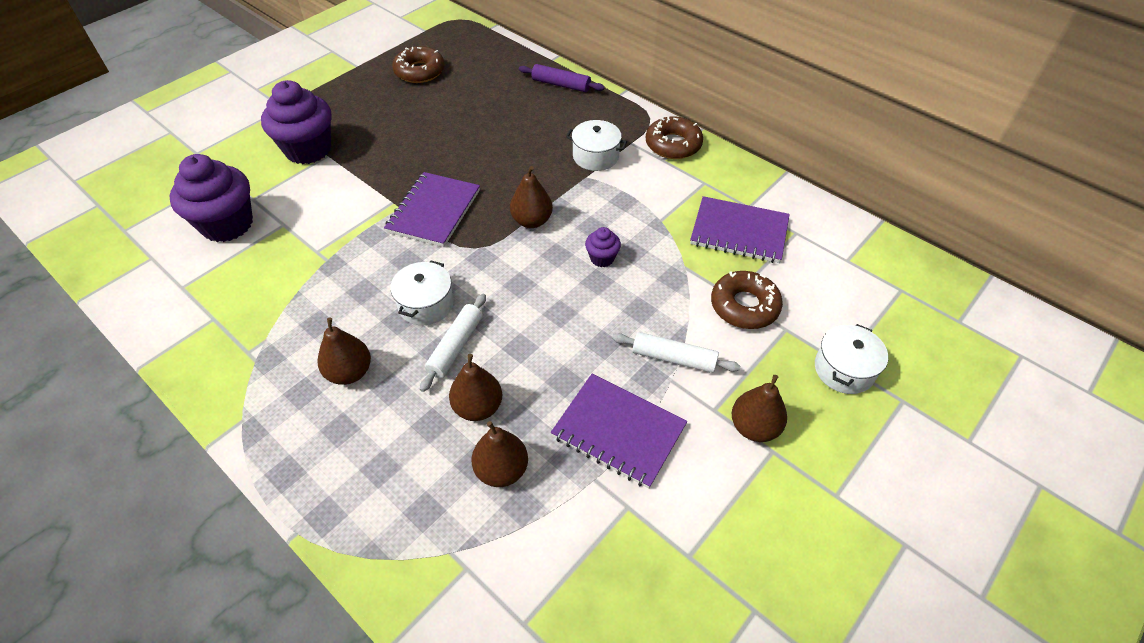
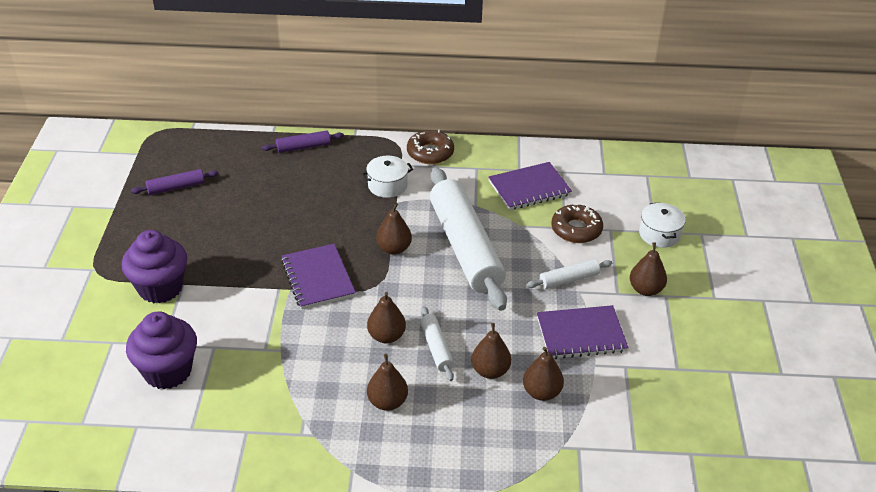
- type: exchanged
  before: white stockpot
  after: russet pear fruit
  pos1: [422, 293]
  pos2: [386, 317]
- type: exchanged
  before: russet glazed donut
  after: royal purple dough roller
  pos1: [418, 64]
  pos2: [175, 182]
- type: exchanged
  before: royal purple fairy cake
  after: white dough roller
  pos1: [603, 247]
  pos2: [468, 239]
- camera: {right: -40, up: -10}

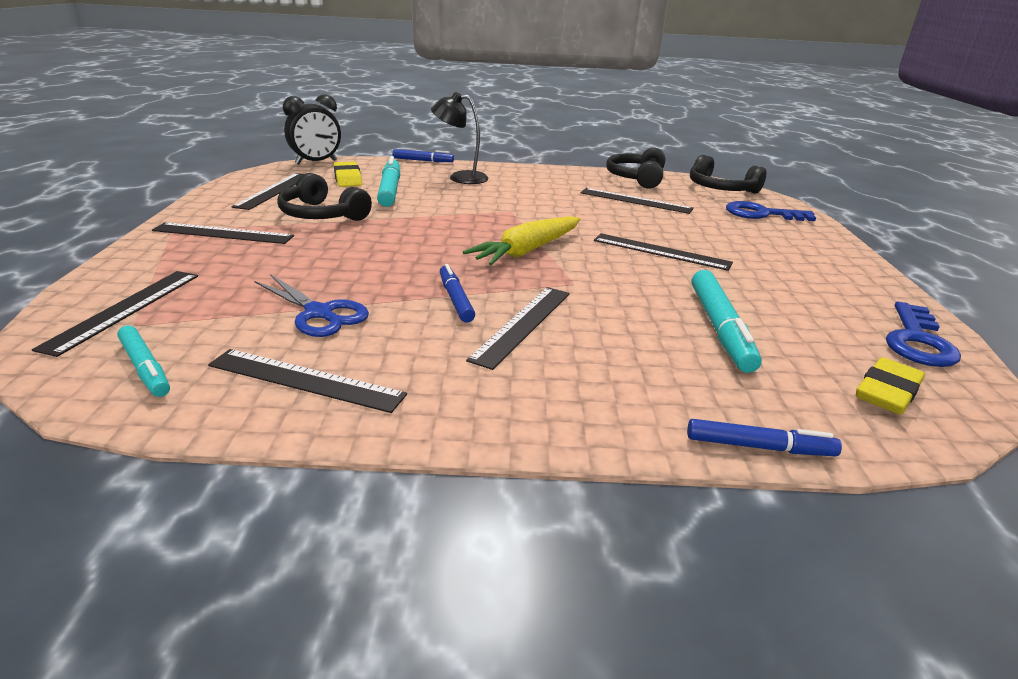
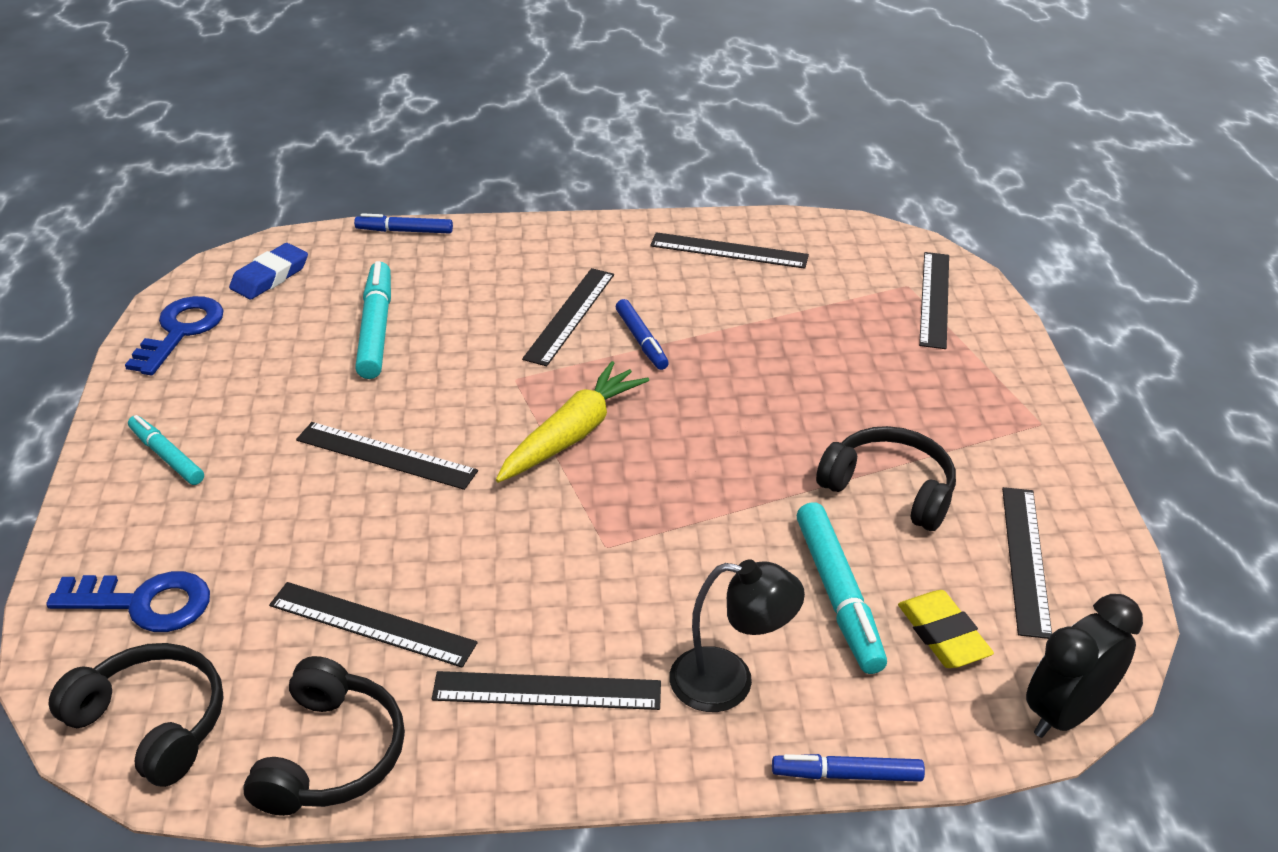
- type: missing
  before: cobalt shears
  pos1: [311, 305]
- type: relocated
  before: turquoise marker pen
  pos1: [143, 361]
  pos2: [166, 450]
- type: relocated
  before: ebony measuring stick
  pos1: [223, 233]
  pos2: [546, 690]
- type: colour
  before: bright yellow gum eraser
  after: cobalt gum eraser
  pos1: [890, 386]
  pos2: [268, 271]
- camera: {right: 175, up: 10}

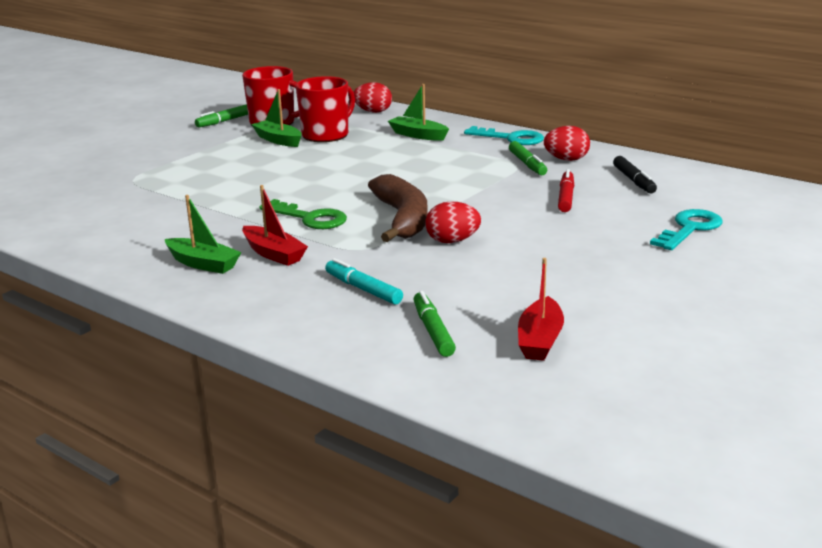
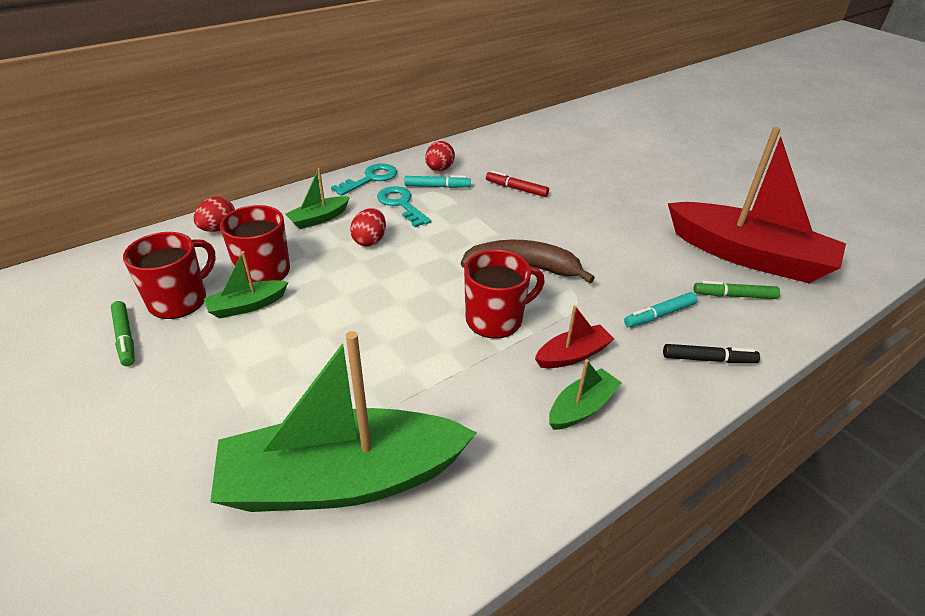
- type: appeared
  after: leaf-green sailboat
  pos2: [343, 421]
- type: relocated
  before: crimson egg shape
  pos1: [453, 222]
  pos2: [368, 227]
- type: relocated
  before: ebony marker pen
  pos1: [635, 174]
  pos2: [711, 353]
- type: relocated
  before: turquoise latchkey
  pos1: [686, 229]
  pos2: [404, 206]
- type: exchanged
  before: leaf-green latchkey
  after: crimson coffee mug
  pos1: [303, 214]
  pos2: [504, 294]
- type: colour
  before: leaf-green marker pen
  after: turquoise marker pen
  pos1: [528, 158]
  pos2: [437, 181]
- type: size
  before: crimson sailboat
  pos1: [541, 309]
  pos2: [757, 205]
  scale: 2.33
- camera: {right: -75, up: 15}

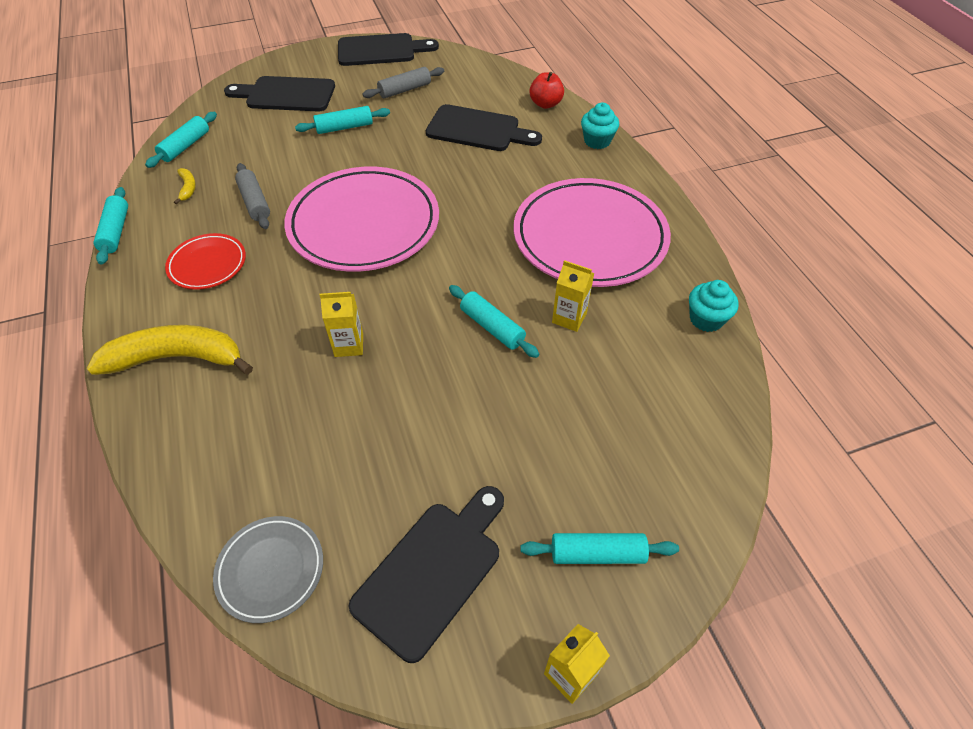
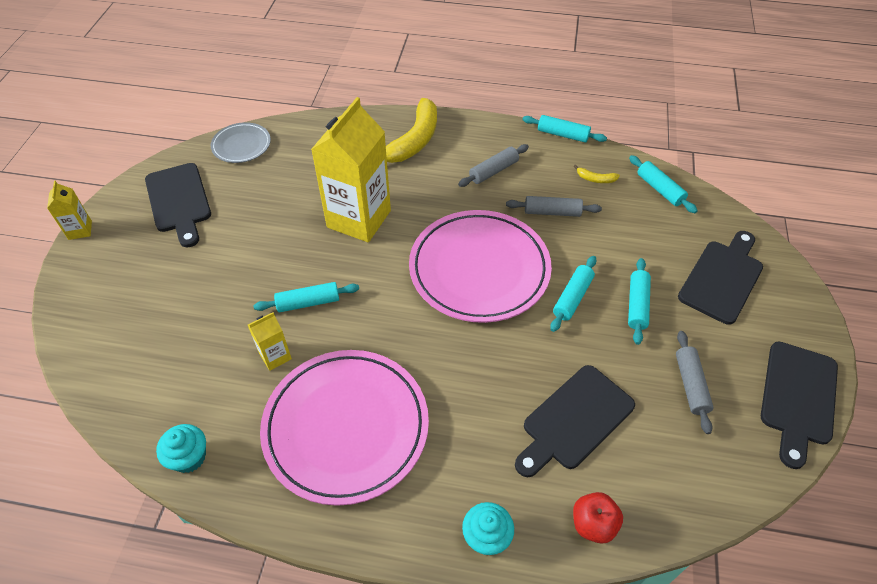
- type: relocated
  before: turquoise dough roller
  pos1: [599, 548]
  pos2: [573, 294]
- type: exchanged
  before: crimson dinner plate
  after: gray dough roller
  pos1: [205, 261]
  pos2: [493, 165]
- type: size
  before: bright yellow carton
  pos1: [341, 324]
  pos2: [351, 169]
  scale: 2.27
- camera: {right: 120, up: 0}

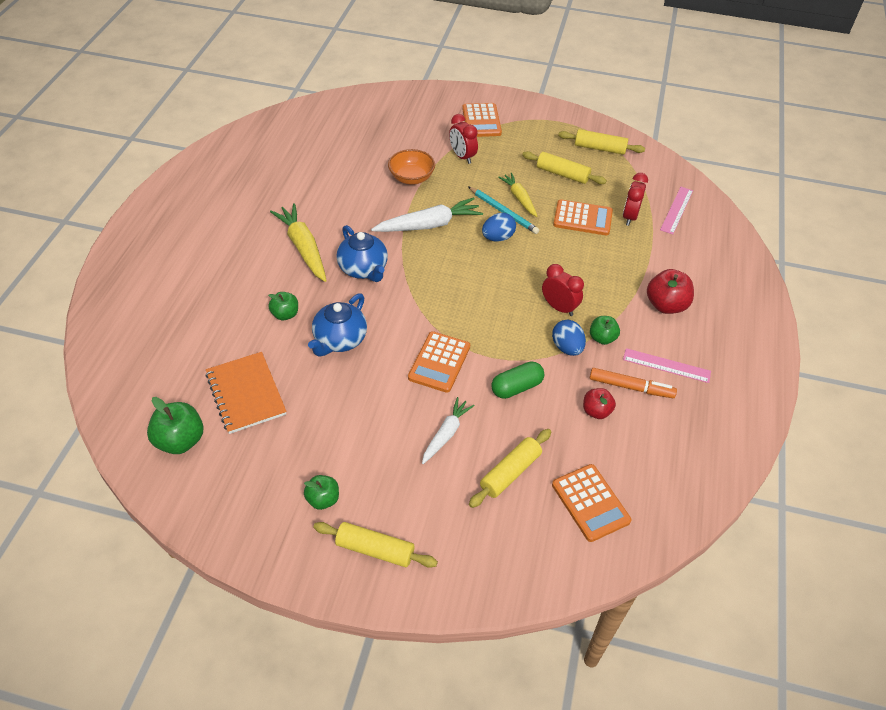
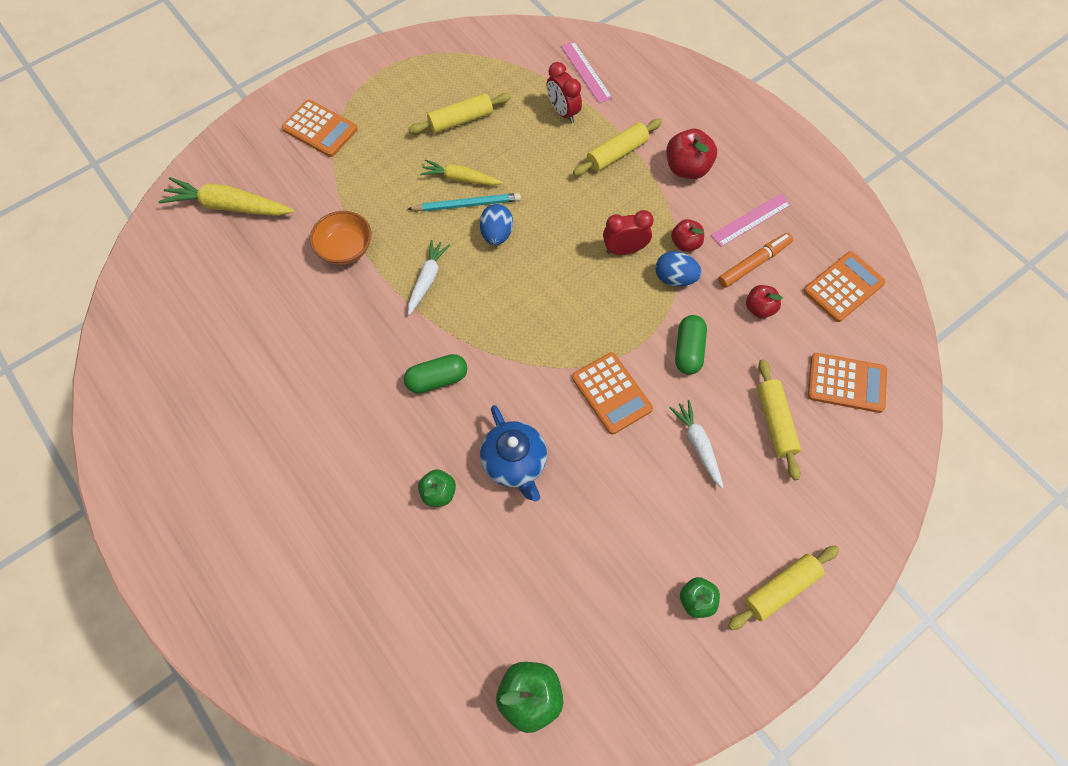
- type: missing
  before: bright orange notebook
  pos1: [246, 393]
- type: missing
  before: crimson alarm clock
  pos1: [463, 139]
- type: relocated
  before: bright yellow carrot
  pos1: [298, 242]
  pos2: [227, 196]
- type: relocated
  before: bright orange adding machine
  pos1: [583, 217]
  pos2: [845, 286]
- type: relocated
  before: bright yellow dough roller
  pos1: [601, 142]
  pos2: [617, 147]
- type: exchanged
  before: cobalt teapot
  after: leaf-green pill
  pos1: [362, 253]
  pos2: [435, 373]
- type: colour
  before: leaf-green apple
  after: crimson apple
  pos1: [605, 330]
  pos2: [687, 235]
- type: size
  before: white carrot
  pos1: [427, 214]
  pos2: [429, 277]
  scale: 0.62
- camera: {right: -50, up: 15}

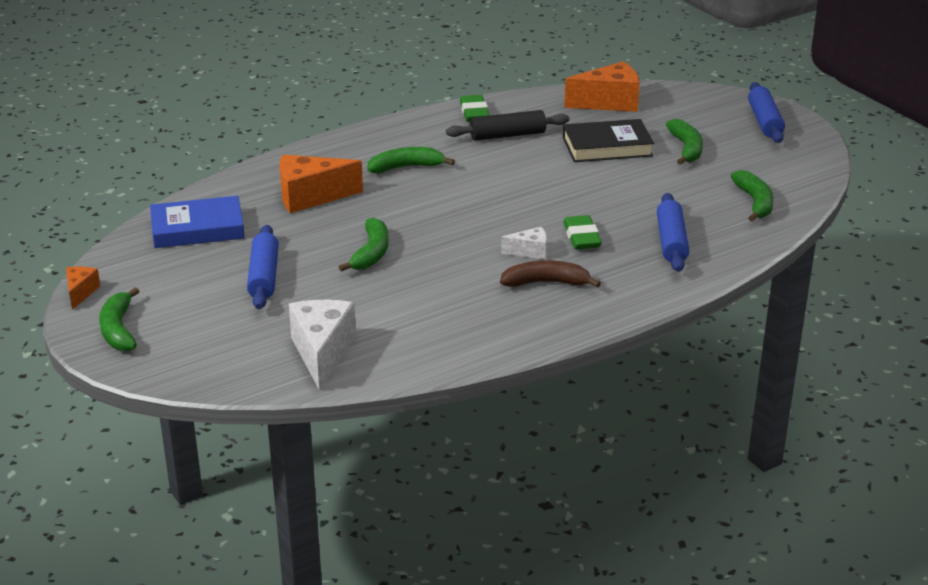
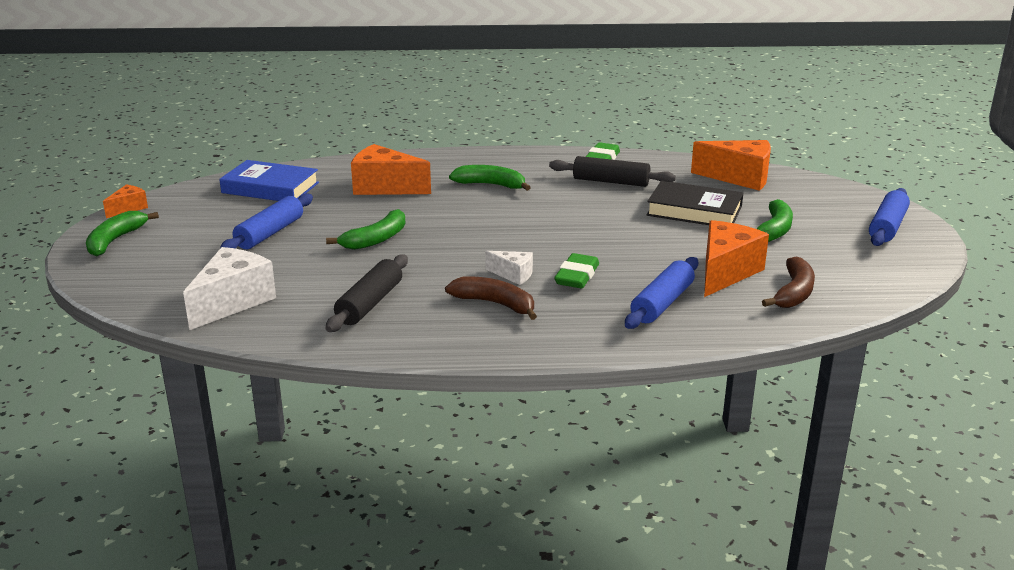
- type: appeared
  after: ebony dough roller
  pos2: [367, 293]
- type: appeared
  after: bright orange cheese wedge
  pos2: [736, 258]
- type: colour
  before: leaf-green banana
  after: russet banana
  pos1: [752, 195]
  pos2: [788, 282]
- camera: {right: 30, up: -5}

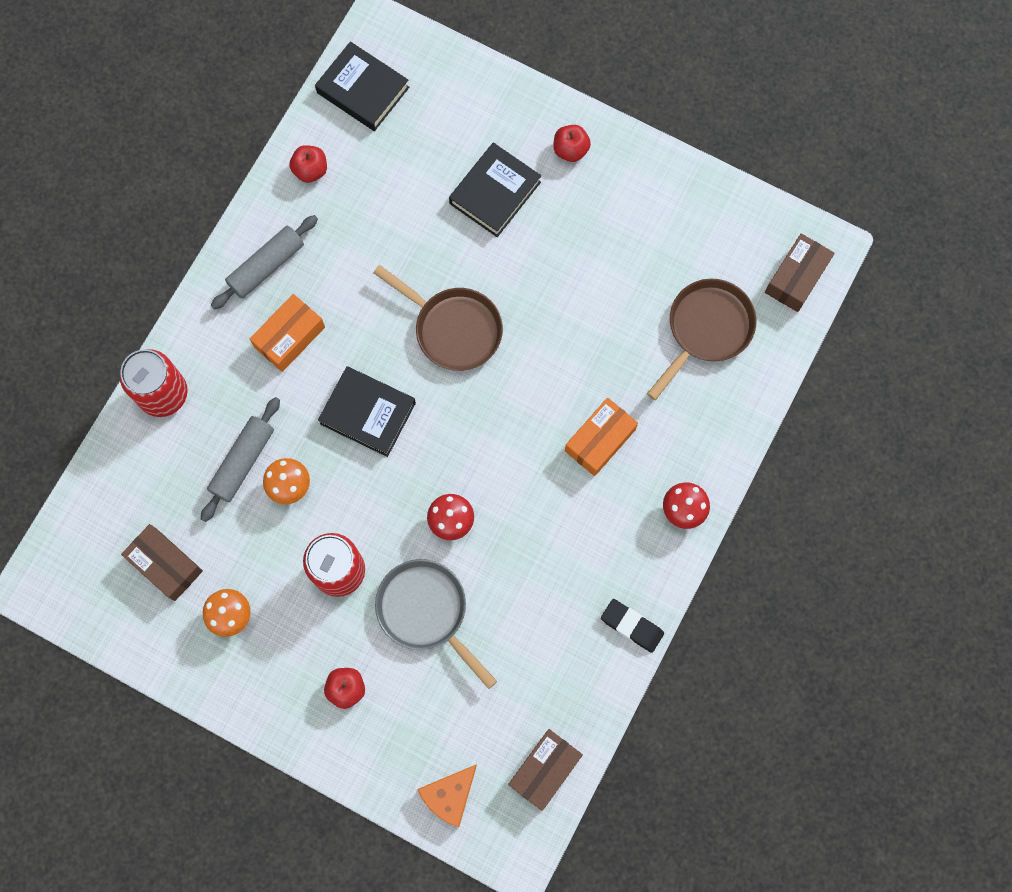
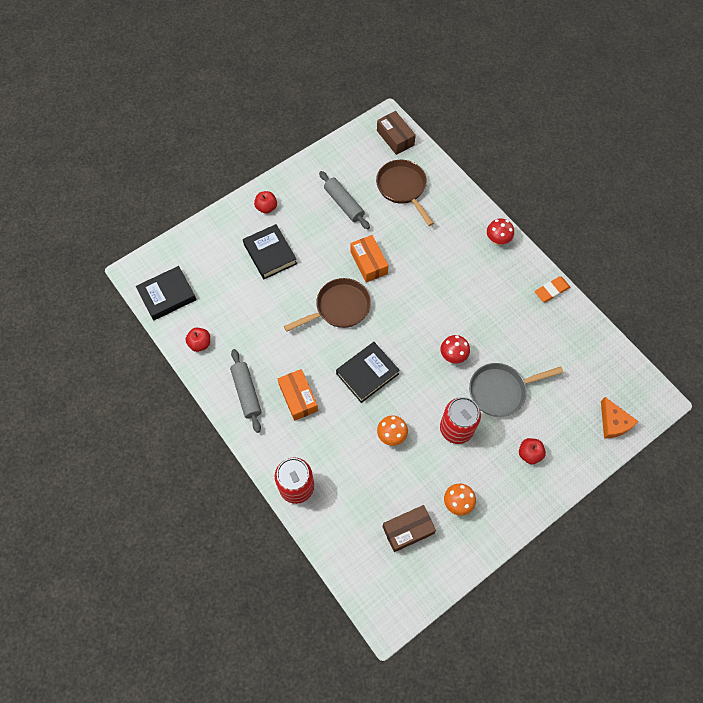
- type: missing
  before: russet box
  pos1: [545, 770]
- type: relocated
  before: gray dough roller
  pos1: [240, 459]
  pos2: [344, 200]
- type: relocated
  before: bright orange box
  pos1: [601, 437]
  pos2: [369, 258]
- type: colour
  before: ebony gum eraser
  after: bright orange gum eraser
  pos1: [632, 626]
  pos2: [552, 289]
- camera: {right: -65, up: -10}

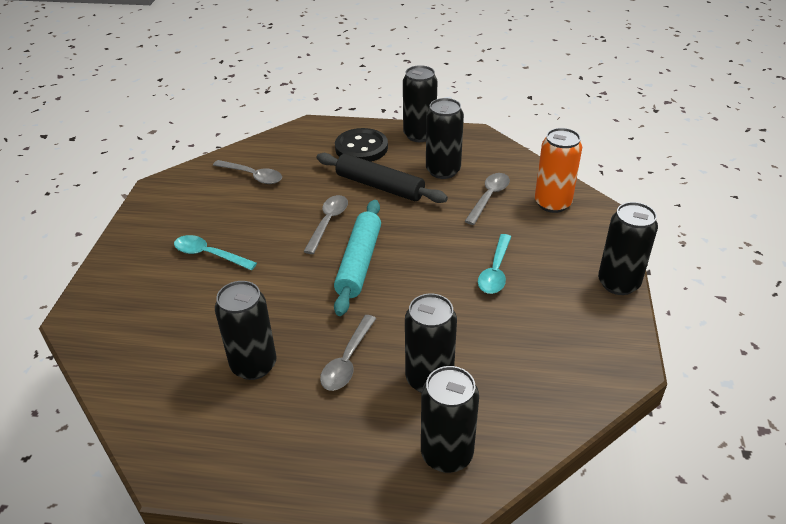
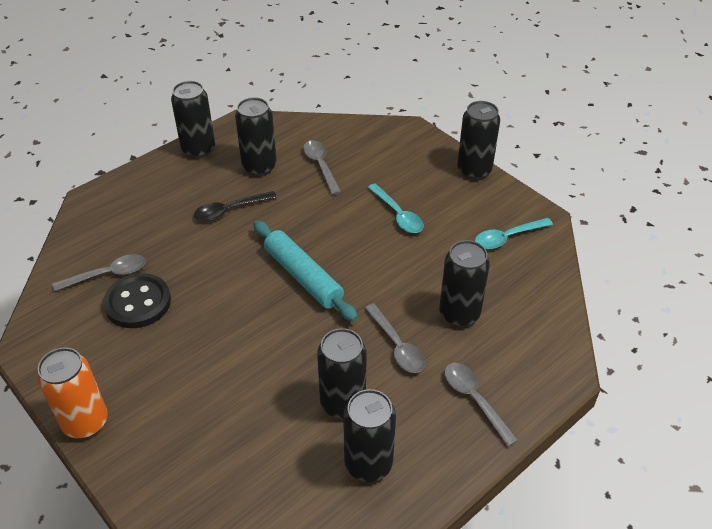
- type: relocated
  before: turquoise teaspoon
  pos1: [215, 252]
  pos2: [514, 233]
- type: relocated
  before: gray teaspoon
  pos1: [325, 224]
  pos2: [481, 405]
- type: relocated
  before: ebony button
  pos1: [361, 145]
  pos2: [137, 300]
- type: relocated
  before: ebony can
  pos1: [450, 419]
  pos2: [369, 435]
- type: relocated
  before: bright orange can
  pos1: [558, 170]
  pos2: [72, 392]
- type: exchanged
  before: ebony dough roller
  after: ebony teaspoon
  pos1: [382, 178]
  pos2: [235, 206]
- camera: {right: -50, up: 5}

